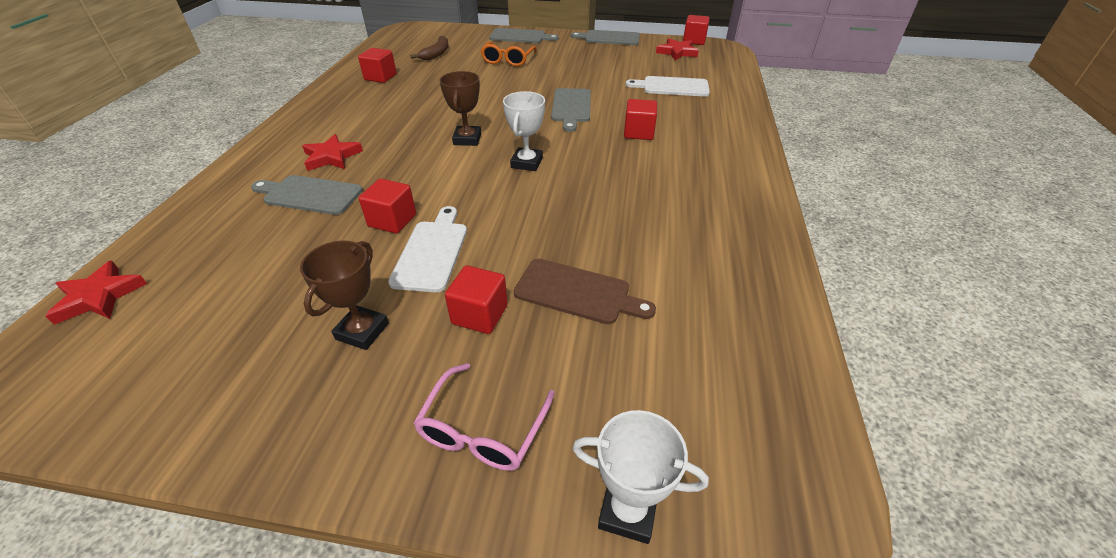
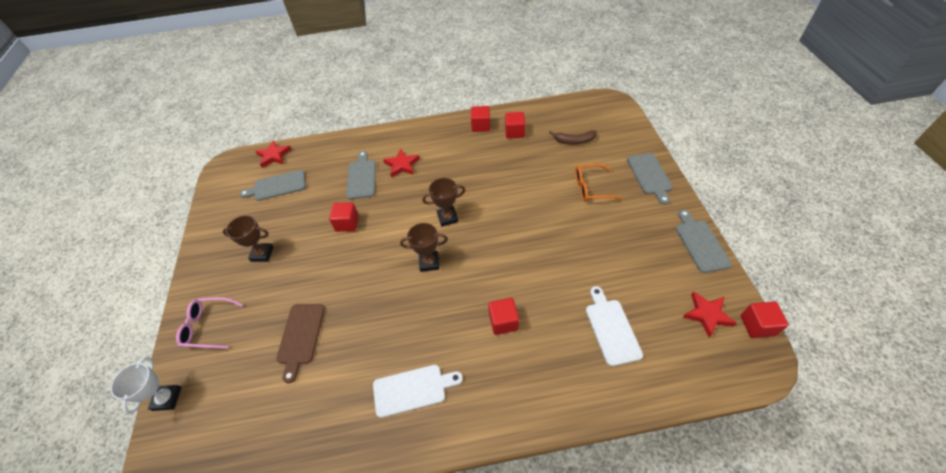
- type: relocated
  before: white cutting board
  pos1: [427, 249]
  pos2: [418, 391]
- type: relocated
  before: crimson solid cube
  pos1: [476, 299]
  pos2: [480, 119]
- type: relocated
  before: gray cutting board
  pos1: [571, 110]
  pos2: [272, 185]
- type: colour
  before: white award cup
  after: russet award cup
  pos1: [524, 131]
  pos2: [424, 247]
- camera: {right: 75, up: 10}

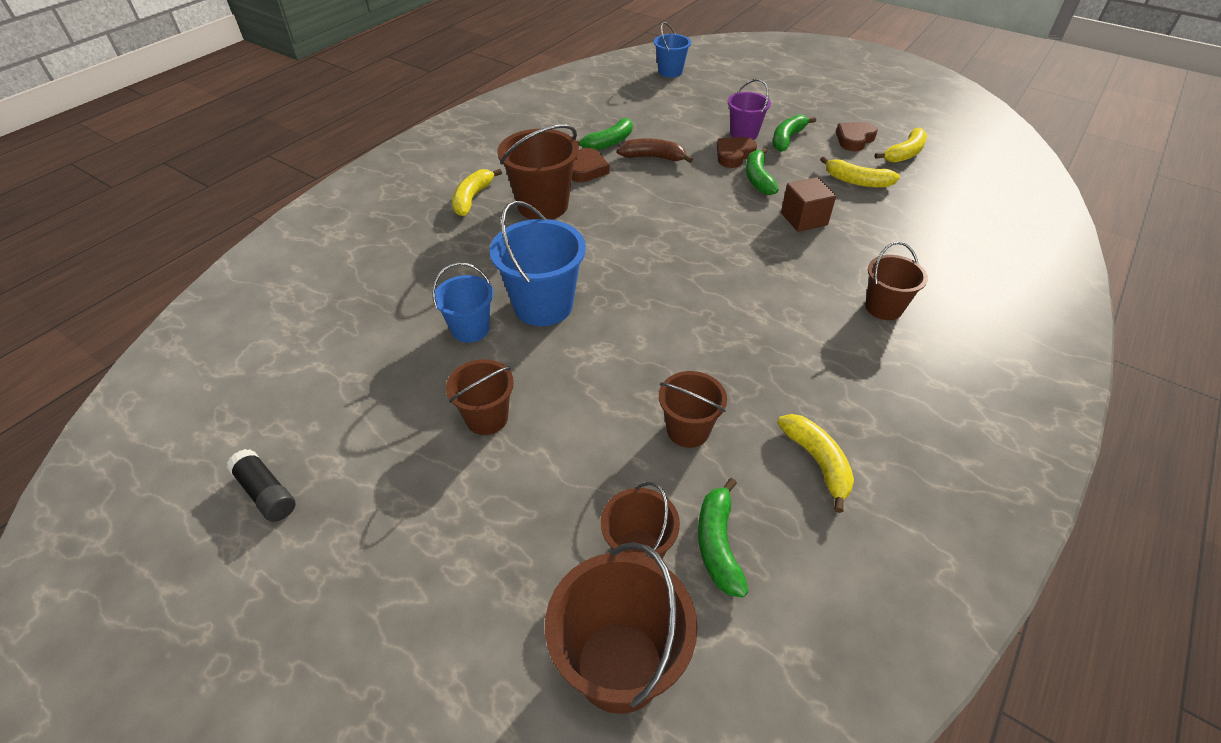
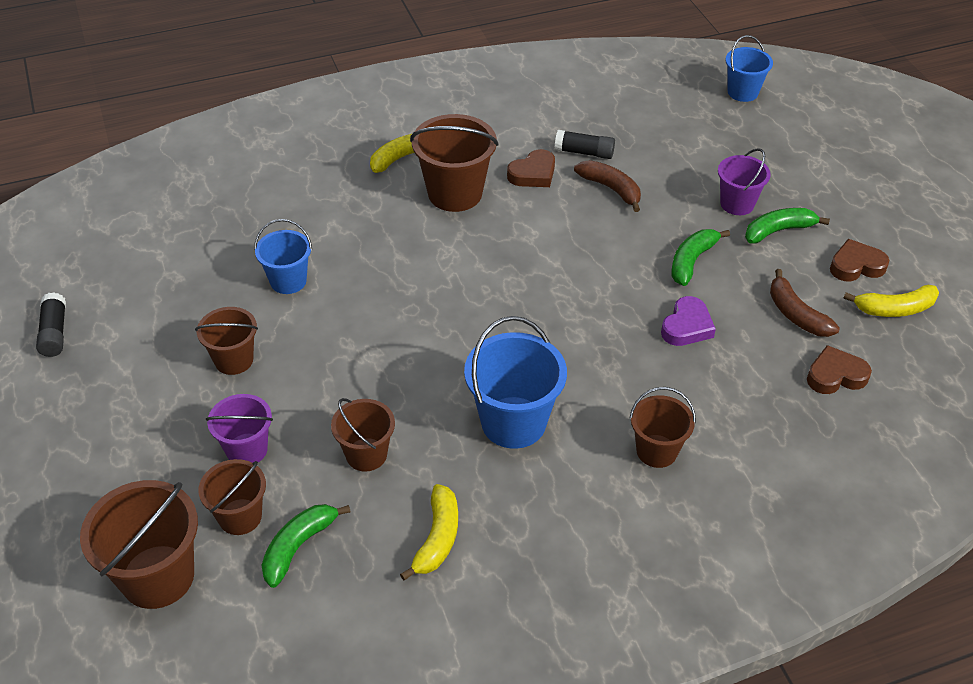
- type: appeared
  after: royal purple bucket
  pos2: [239, 428]
- type: relocated
  before: cobalt bucket
  pos1: [538, 263]
  pos2: [515, 382]
- type: relocated
  before: russet love heart
  pos1: [737, 152]
  pos2: [839, 369]
- type: exchanged
  before: leaf-green banana
  after: ebony stick of glue
  pos1: [604, 134]
  pos2: [585, 144]
- type: exchanged
  before: russet solid cube
  after: royal purple love heart
  pos1: [808, 204]
  pos2: [688, 321]
- type: colour
  before: bright yellow banana
  after: russet banana
  pos1: [860, 172]
  pos2: [805, 303]
- camera: {right: 35, up: 0}

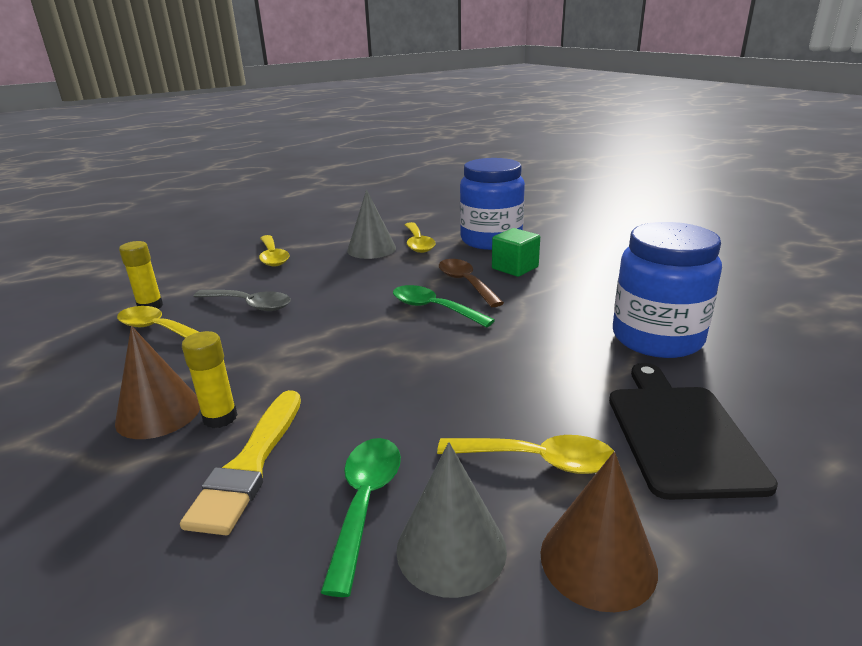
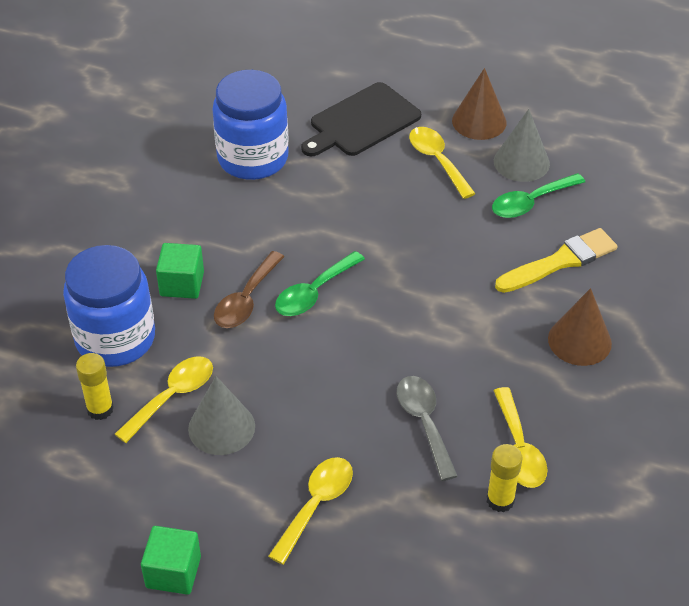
- type: appeared
  after: leaf-green solid cube
  pos2: [171, 560]
- type: relocated
  before: bright yellow stick of glue
  pos1: [210, 379]
  pos2: [95, 386]
- type: spun
  before: leaf-green teaspoon
  pos1: [444, 306]
  pos2: [320, 283]
  turn: 45
- camera: {right: -130, up: 20}

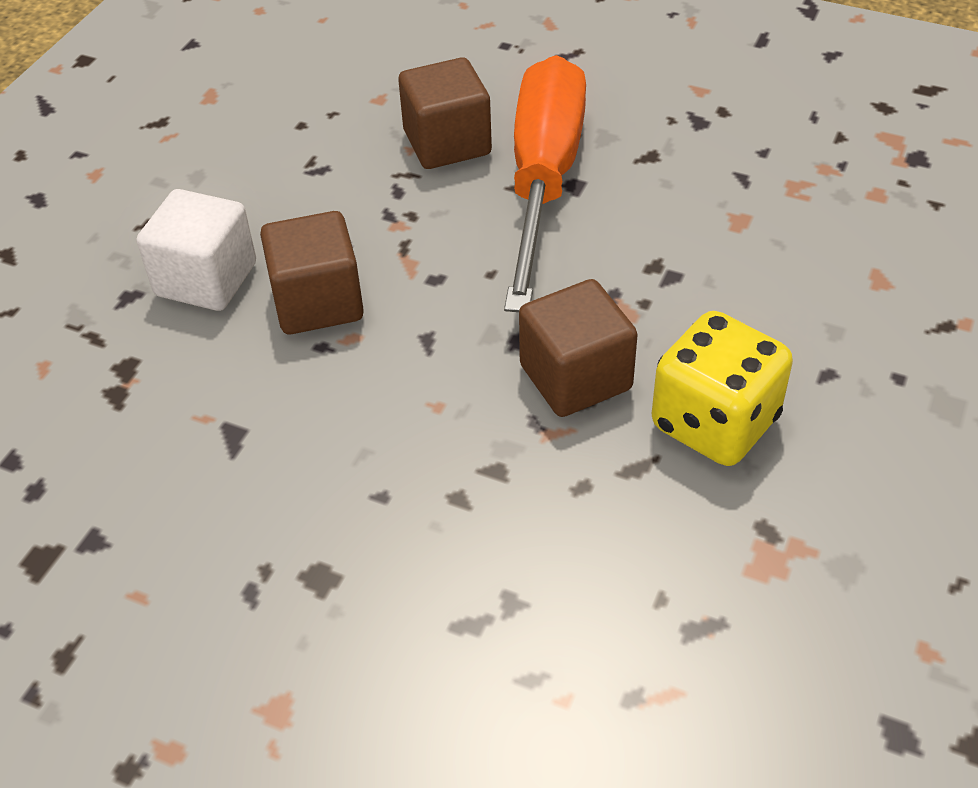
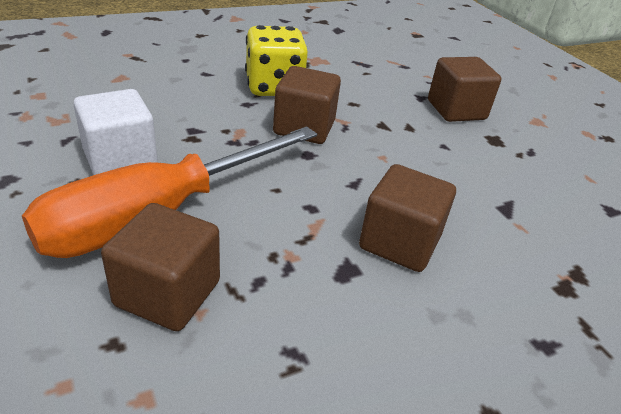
- type: appeared
  after: russet solid cube
  pos2: [464, 89]
- type: relocated
  before: white solid cube
  pos1: [196, 250]
  pos2: [115, 132]
- camera: {right: -145, up: -10}

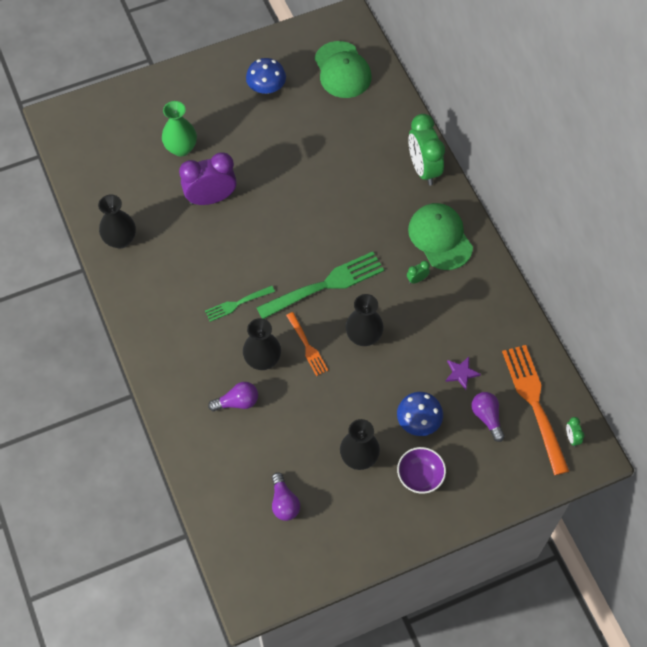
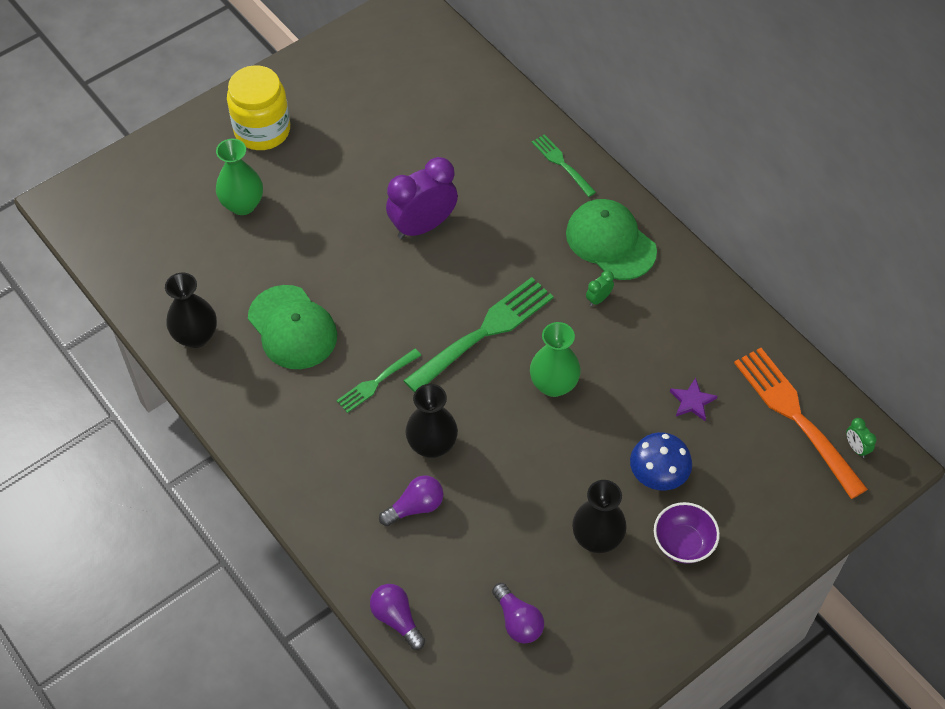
- type: missing
  before: cobalt fungus
  pos1: [266, 76]
- type: missing
  before: bright orange dinner fork
  pos1: [307, 344]
- type: appeared
  after: bright yellow jar
  pos2: [258, 107]
- type: relocated
  before: royal purple alarm clock
  pos1: [208, 178]
  pos2: [422, 198]
- type: relocated
  before: leaf-green cap
  pos1: [342, 69]
  pos2: [292, 327]
- type: relocated
  before: royal purple lightbulb
  pos1: [488, 417]
  pos2: [397, 617]
- type: exchanged
  before: leaf-green alarm clock
  after: leaf-green dinner fork
  pos1: [426, 149]
  pos2: [564, 165]
- type: colour
  before: ebony vase
  after: leaf-green vase
  pos1: [365, 320]
  pos2: [555, 359]
- camera: {right: -15, up: -5}

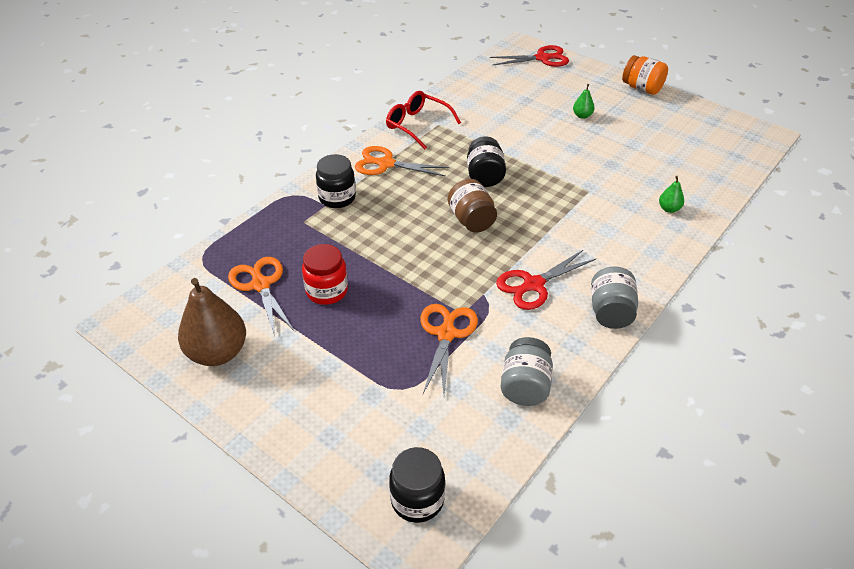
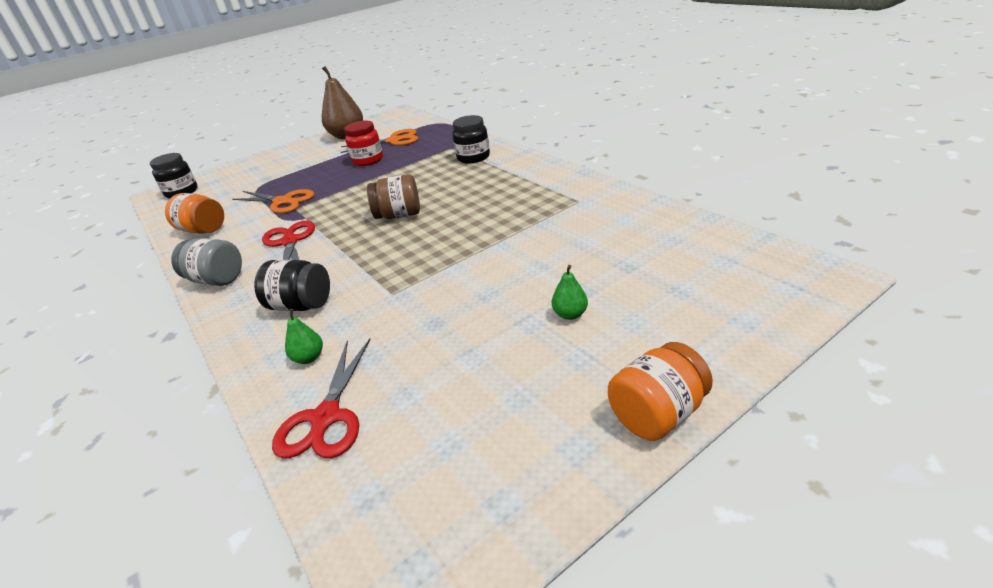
- type: missing
  before: bright orange shears
  pos1: [402, 161]
- type: missing
  before: crimson glasses
  pos1: [423, 120]
- type: relocated
  before: ebony jar
  pos1: [486, 161]
  pos2: [292, 285]
- type: relocated
  before: crimson shears
  pos1: [529, 56]
  pos2: [321, 398]
- type: colour
  before: gray jar
  after: bright orange jar
  pos1: [527, 371]
  pos2: [194, 213]
- camera: {right: 110, up: -10}

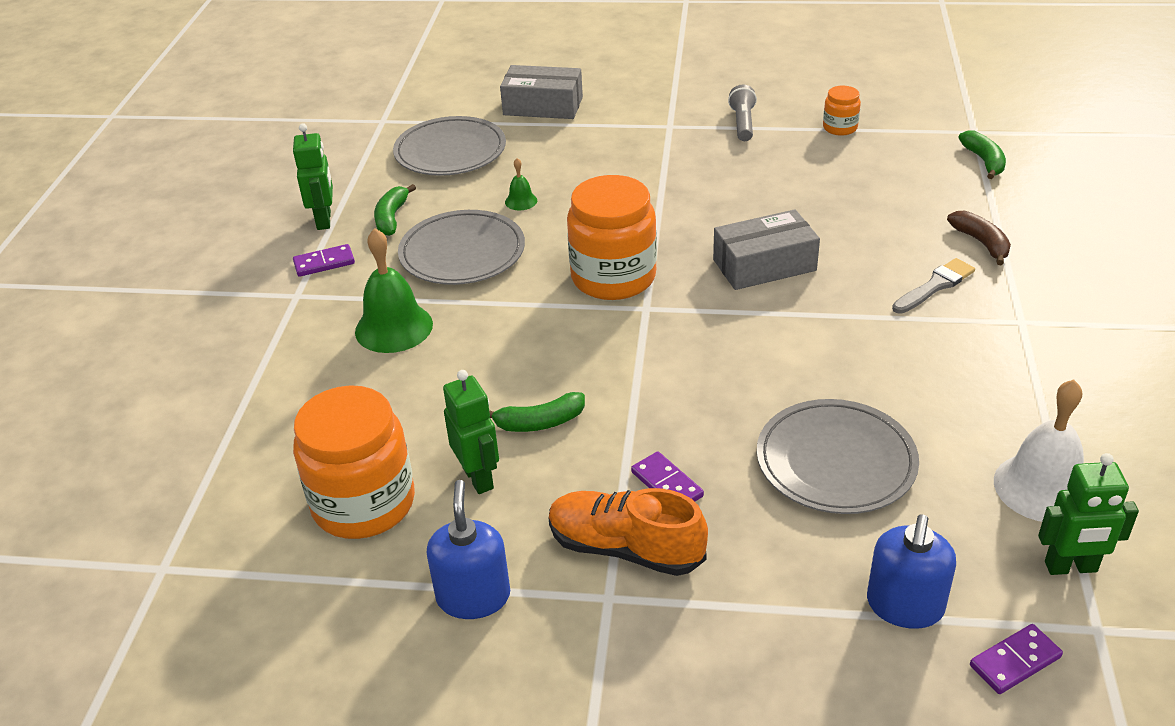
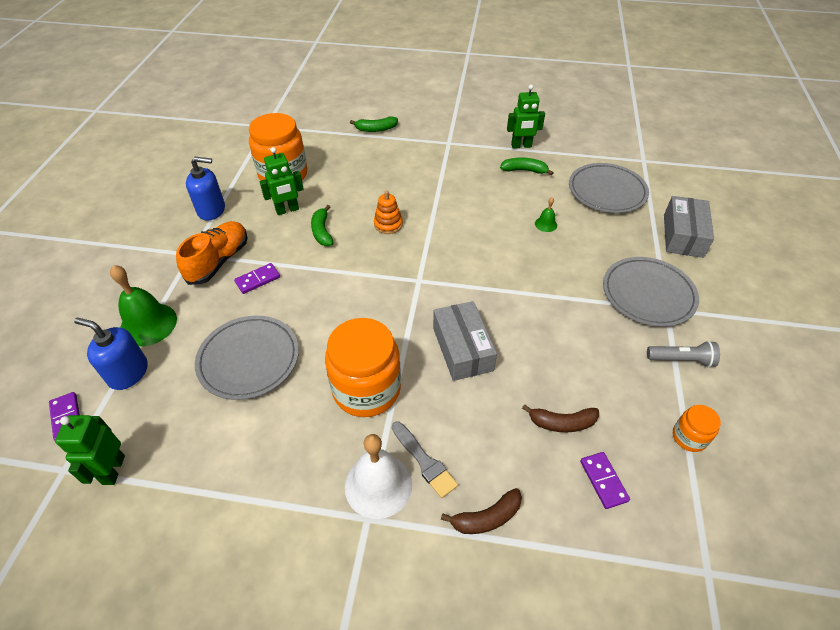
- type: appeared
  after: bright orange ring stacker
  pos2: [388, 212]
- type: appeared
  after: russet banana
  pos2: [560, 418]
- type: relocated
  before: royal purple domino piece
  pos1: [324, 260]
  pos2: [605, 480]
- type: relocated
  before: leaf-green hand bell
  pos1: [394, 290]
  pos2: [143, 306]
- type: relocated
  before: gray dinner plate
  pos1: [461, 247]
  pos2: [651, 292]
- type: relocated
  before: bright orange jar
  pos1: [612, 237]
  pos2: [363, 367]
- type: relocated
  before: leaf-green banana
  pos1: [982, 155]
  pos2: [374, 124]
- type: relocated
  before: white hand bell
  pos1: [1039, 450]
  pos2: [378, 476]
- camera: {right: 90, up: 10}

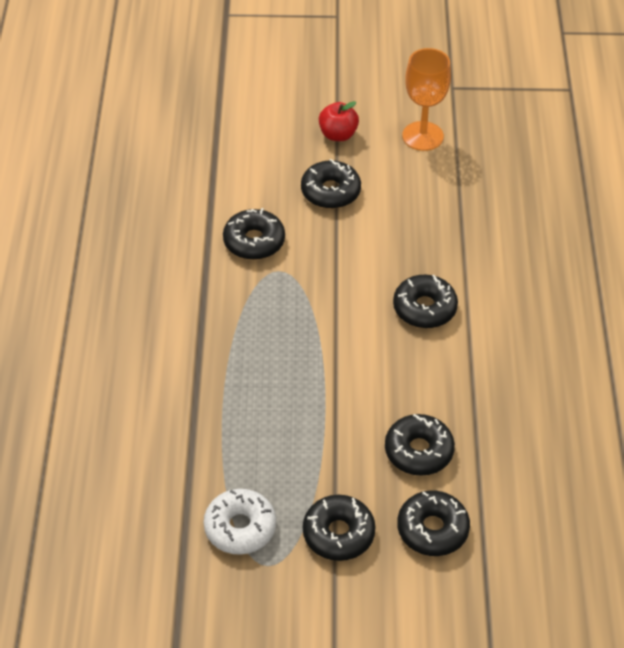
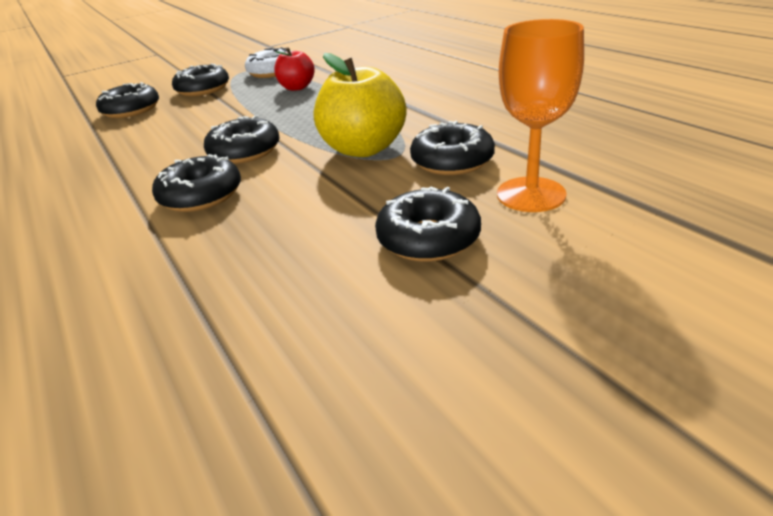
- type: appeared
  after: bright yellow apple
  pos2: [360, 105]
- type: relocated
  before: crimson apple
  pos1: [339, 121]
  pos2: [294, 69]
- type: relocated
  before: ebony glazed donut
  pos1: [420, 445]
  pos2: [242, 139]
- type: relocated
  before: bright orange chalice
  pos1: [426, 99]
  pos2: [540, 115]
- camera: {right: 150, up: -15}

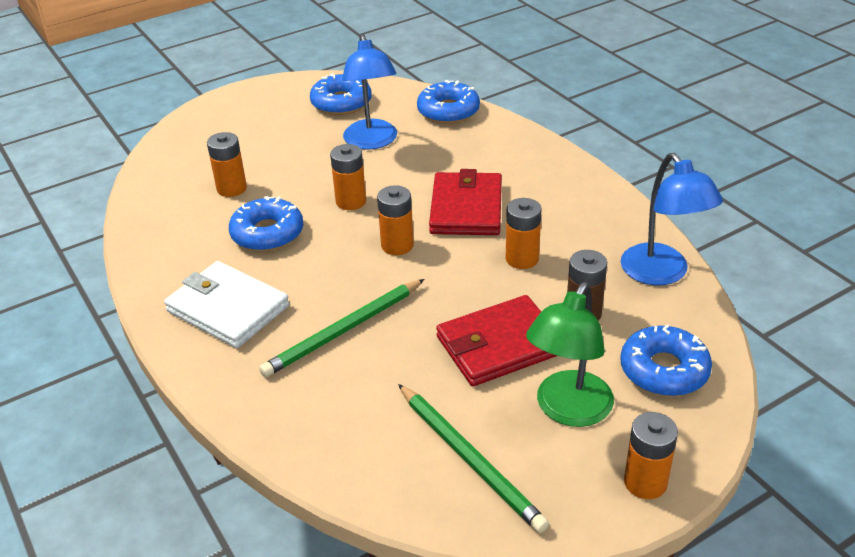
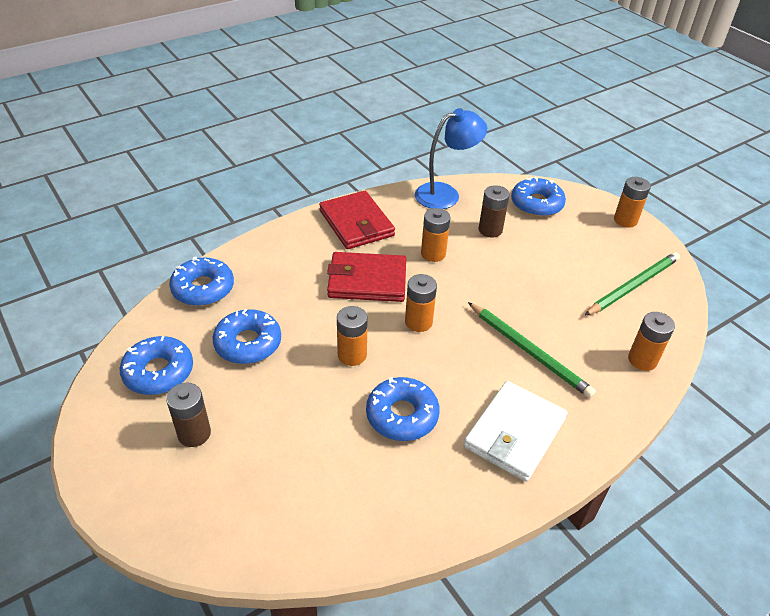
- type: missing
  before: leaf-green reading lamp
  pos1: [570, 354]
- type: appeared
  after: russet AA battery
  pos2: [188, 415]
- type: relocated
  before: bright orange AA battery
  pos1: [227, 164]
  pos2: [651, 341]
- type: relocated
  before: crimson billfold
  pos1: [496, 340]
  pos2: [357, 220]
- type: exchanged
  before: cobalt reading lamp
  after: cobalt glazed donut
  pos1: [369, 92]
  pos2: [247, 336]
- camera: {right: -95, up: 5}

